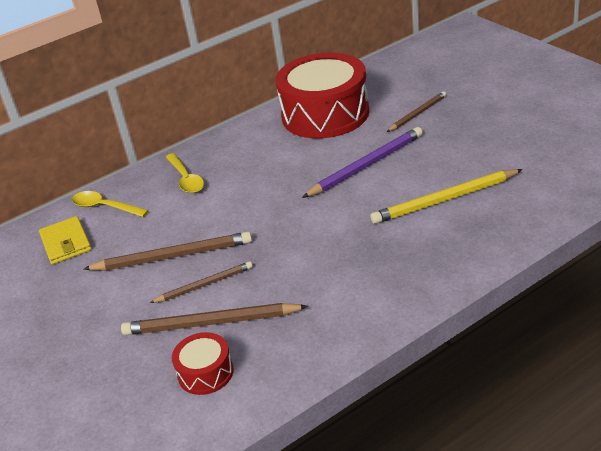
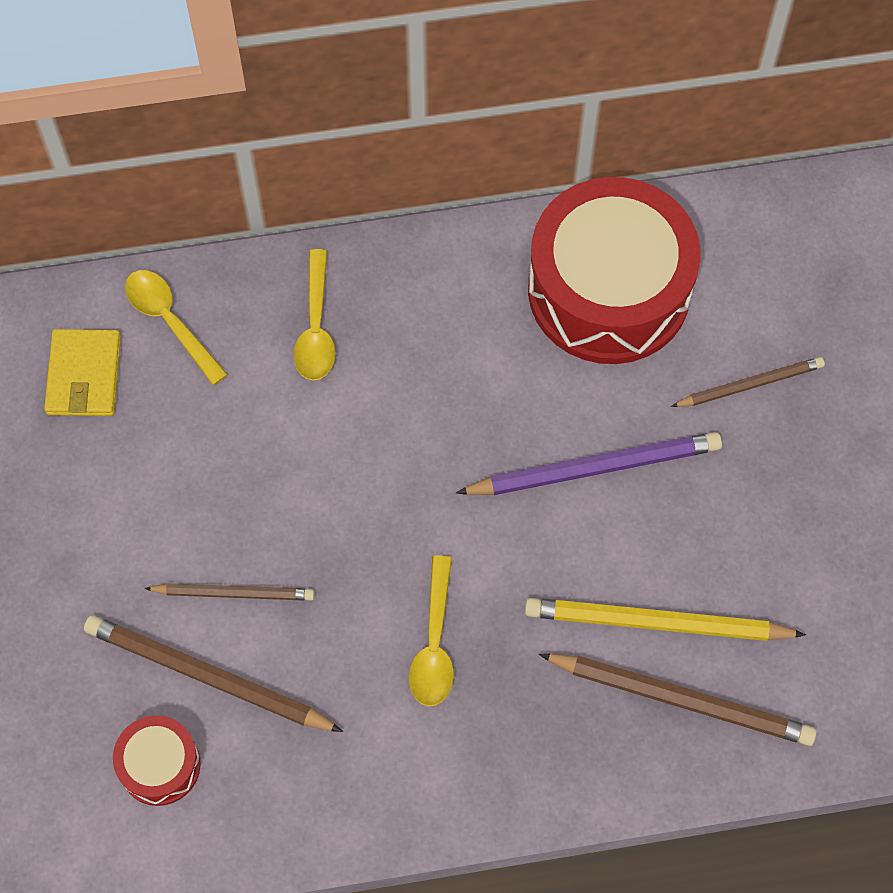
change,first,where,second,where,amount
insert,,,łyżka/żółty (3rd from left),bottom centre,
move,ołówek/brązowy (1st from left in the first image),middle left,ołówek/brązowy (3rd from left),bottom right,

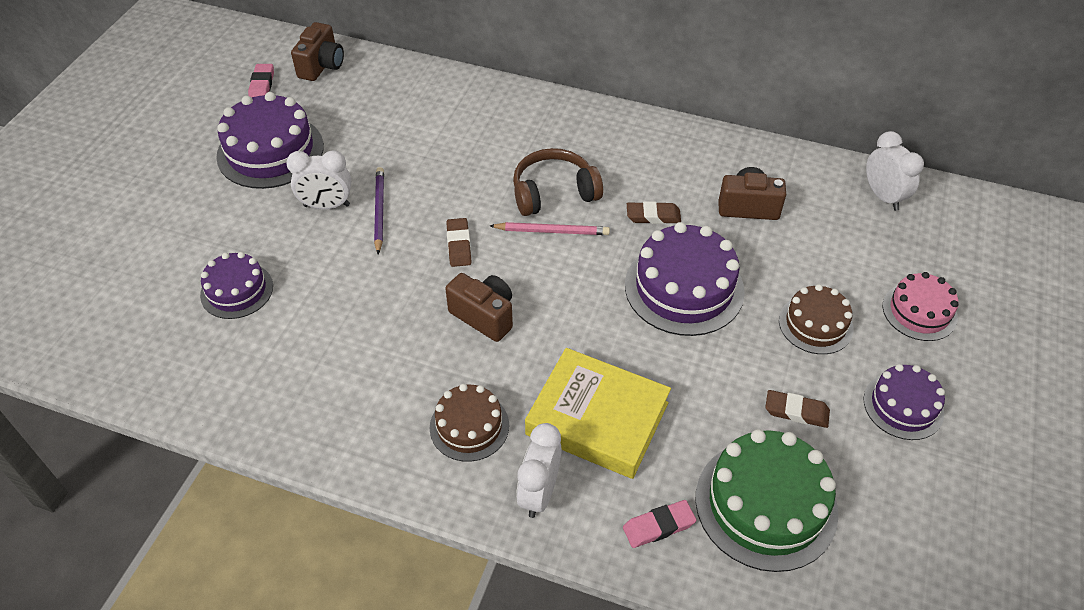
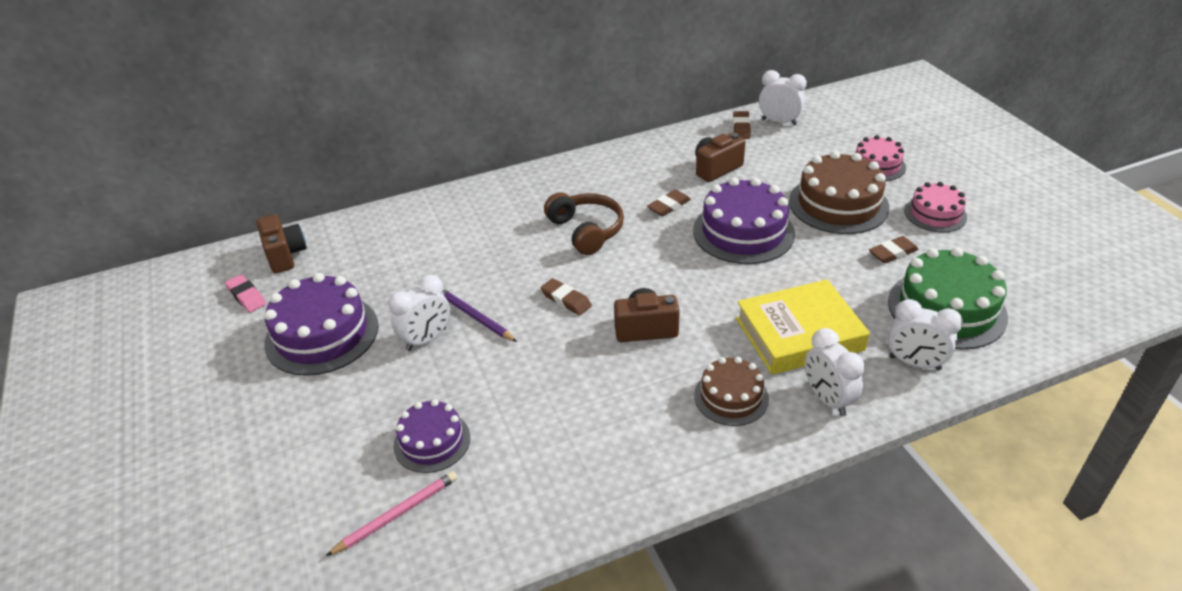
change,first,where,second,where,amount
insert,,,gumka do mazania/brązowy (3rd from left),top centre,
move,ołówek/różowy,centre,,bottom left,
replace,gumka do mazania/różowy (2nd from left),bottom centre,budzik/biały (4th from left),middle right,
recolor,tort/fioletowy (4th from left),middle right,tort/różowy (2nd from left),middle right,
rotate,słuchawki/brązowy,top centre,,centre,120 degrees clockwise
resize,tort/brązowy (2nd from left),middle right,,top right,x1.67

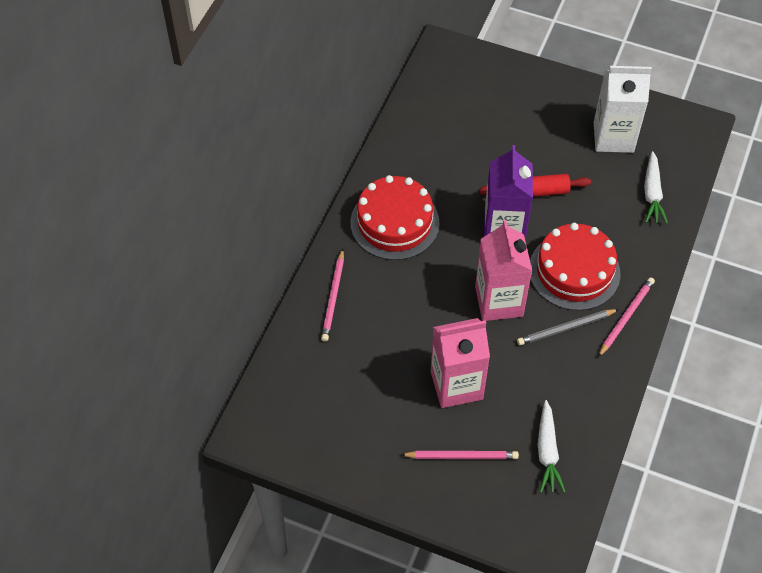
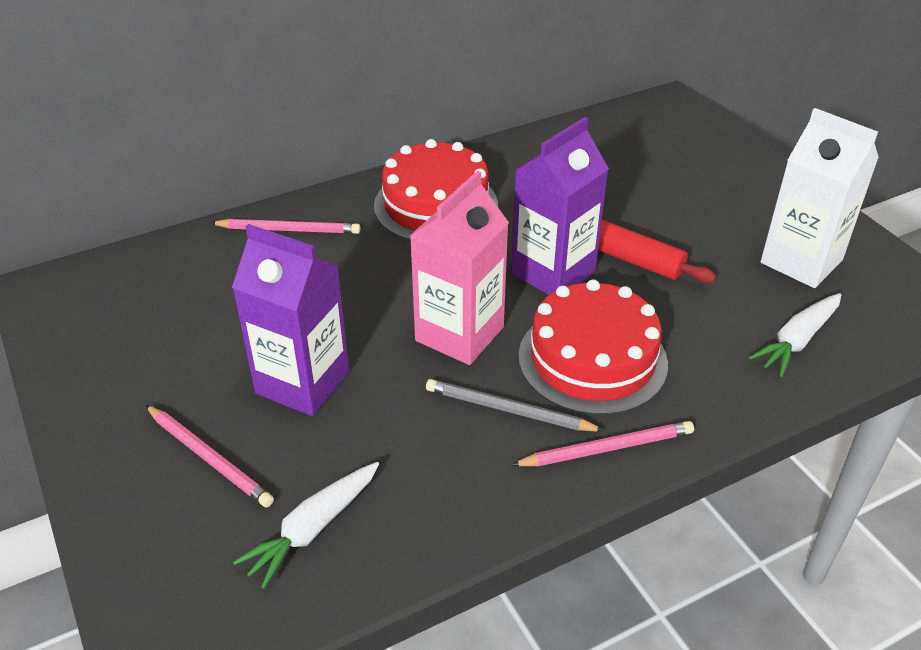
change,first,where,second,where,amount
recolor,karton mleka/różowy (1st from left),centre,karton mleka/fioletowy (1st from left),middle left,
rotate,ołówek/różowy (1st from left in the first image),centre,ołówek/różowy (2nd from left),middle left,135 degrees counterclockwise

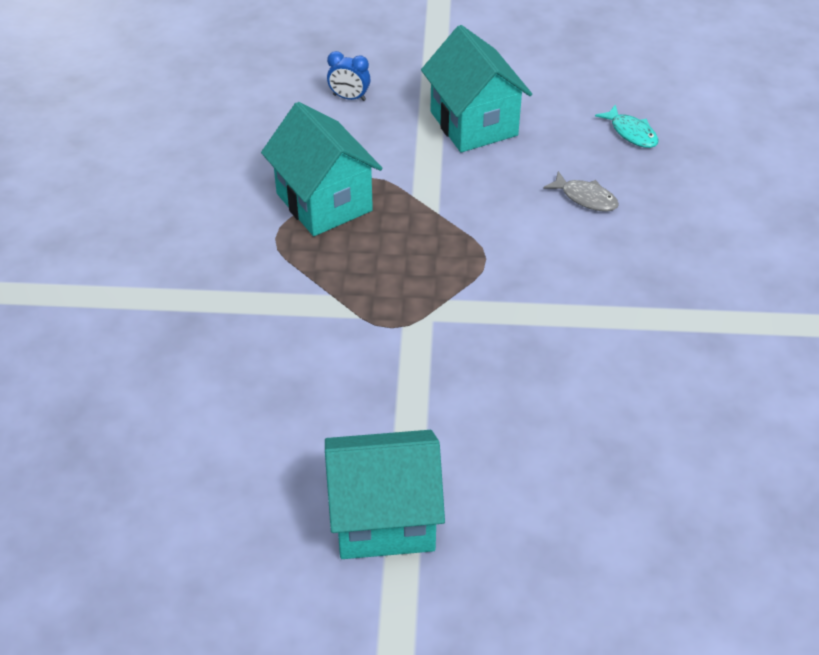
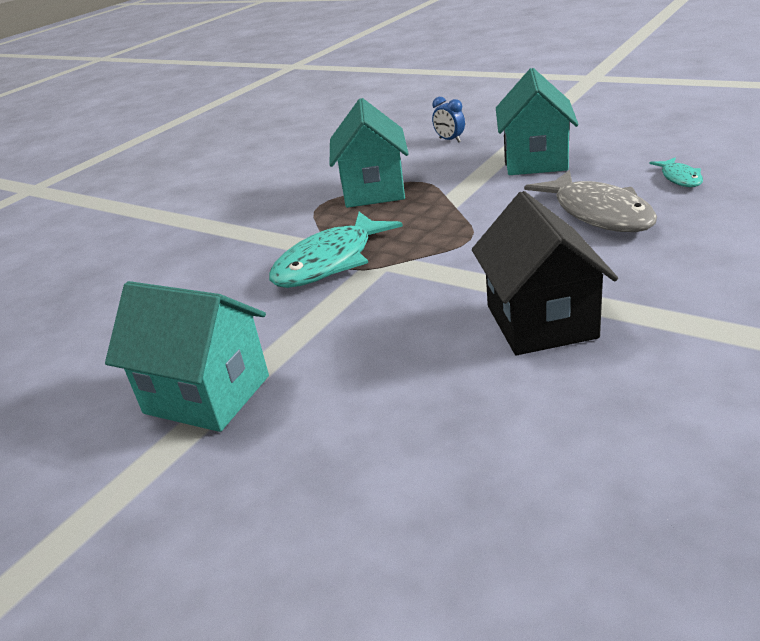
change,first,where,second,where,amount
insert,,,ryba/turkusowy (1st from left),centre,
insert,,,domek/czarny,middle right,
resize,ryba/szary,top right,,top right,x2.02

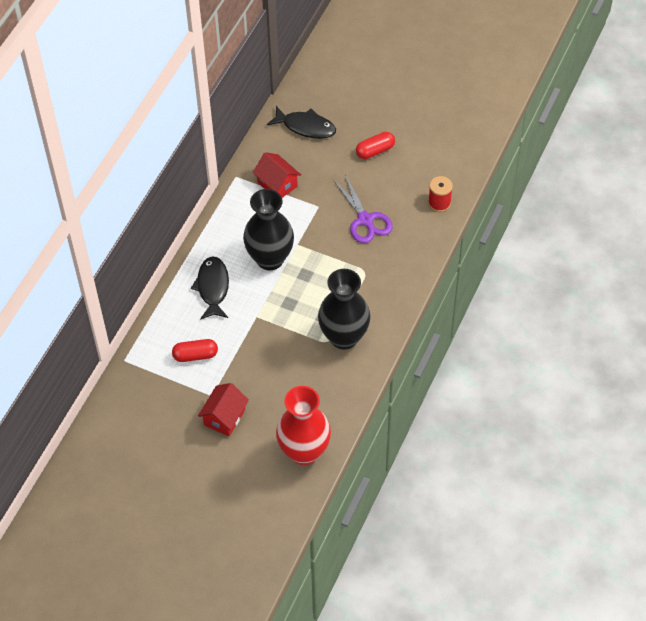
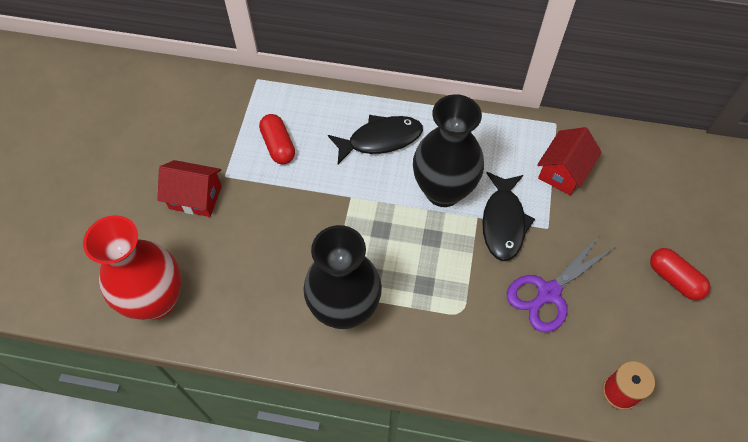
change,first,where,second,where,amount
move,ryba/czarny (2nd from left),top centre,,middle right,

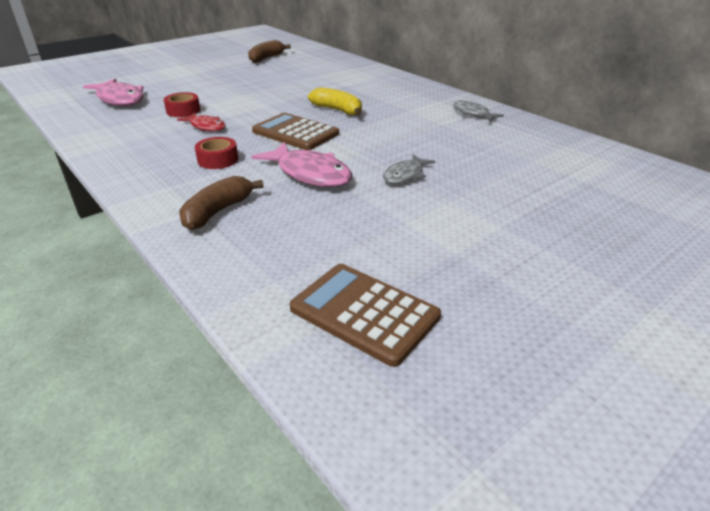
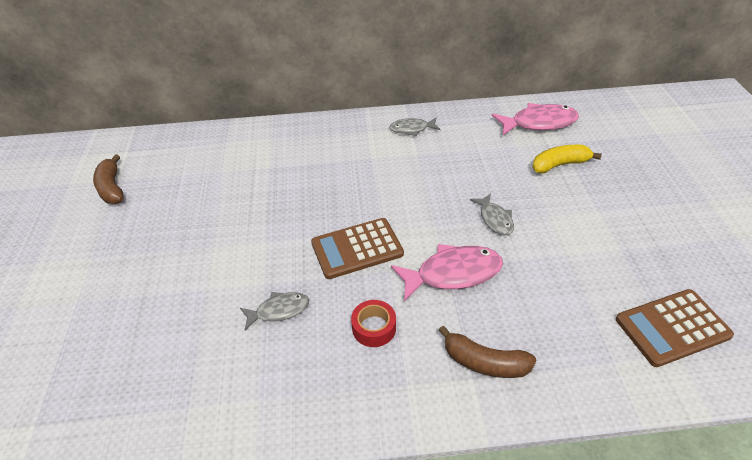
change,first,where,second,where,amount
delete,taśma klejąca/czerwony (1st from left),top left,,,
move,ryba/różowy (1st from left in the first image),top left,ryba/różowy (2nd from left),top right,
move,banan/żółty,top centre,,middle right,
recolor,ryba/czerwony,top left,ryba/szary (1st from left),bottom centre,
rotate,banan/brązowy (1st from left in the first image),middle left,banan/brązowy (2nd from left),bottom centre,45 degrees counterclockwise

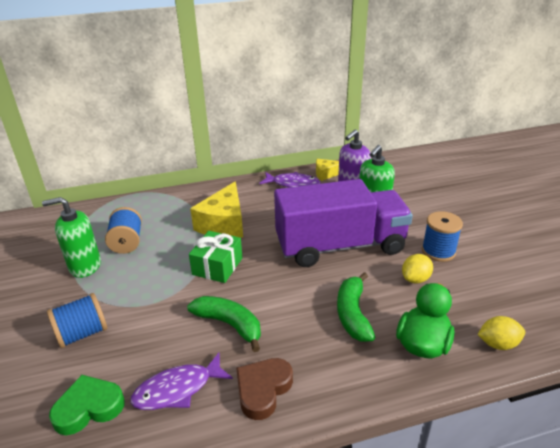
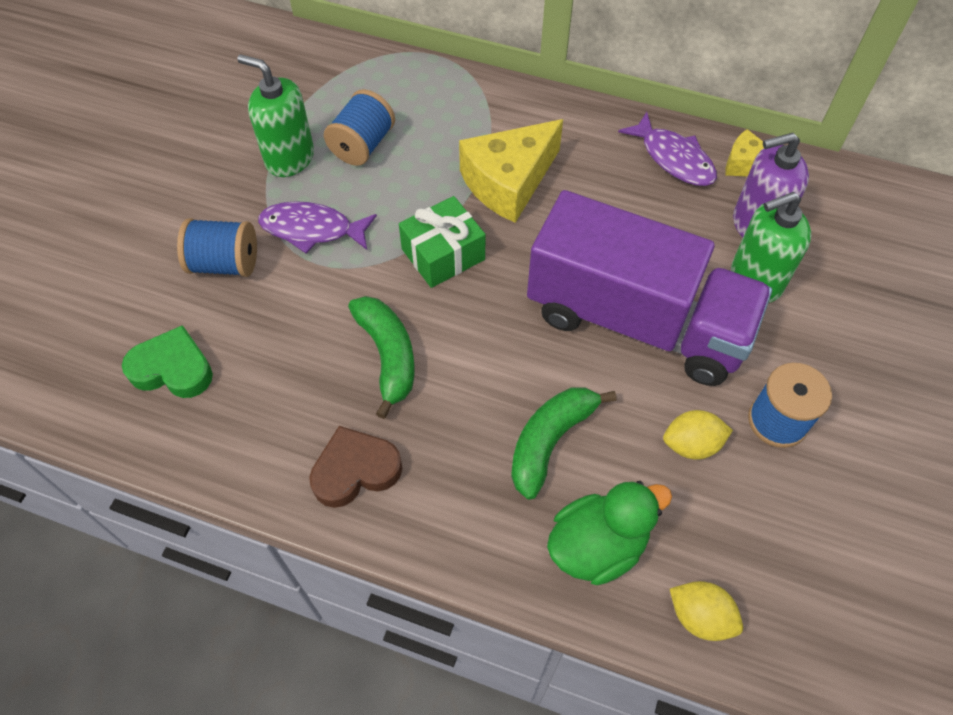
change,first,where,second,where,amount
move,ryba/fioletowy (1st from left),bottom left,,top left,

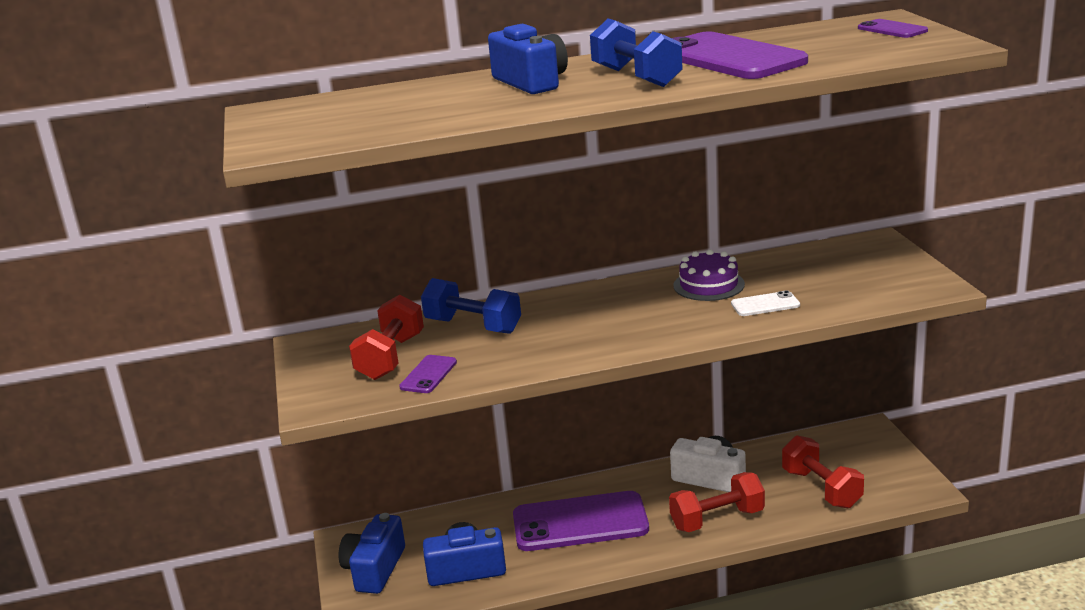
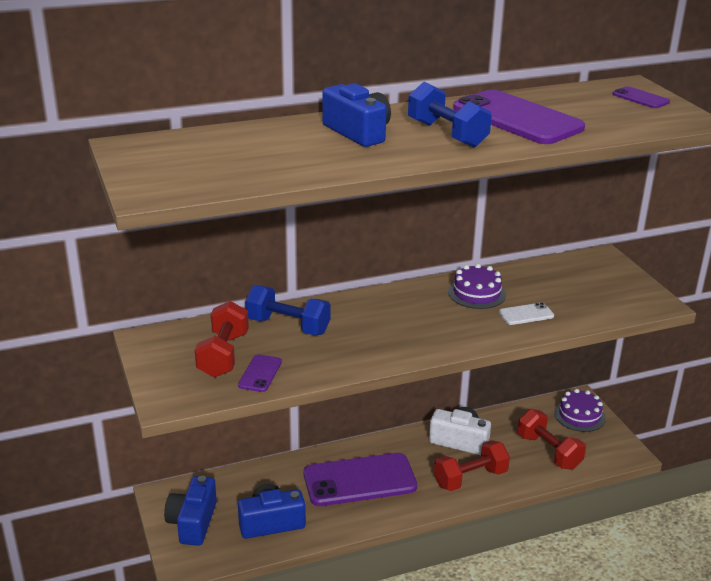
change,first,where,second,where,amount
insert,,,tort/fioletowy (2nd from left),bottom right,

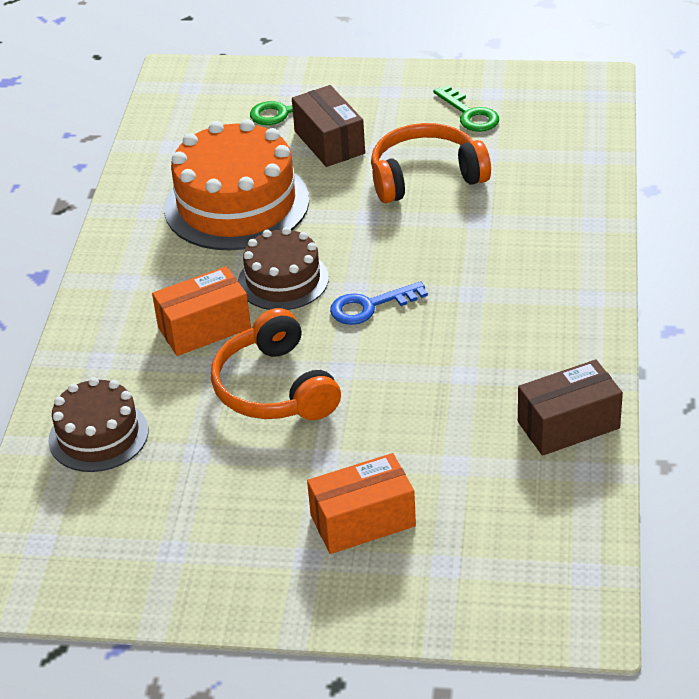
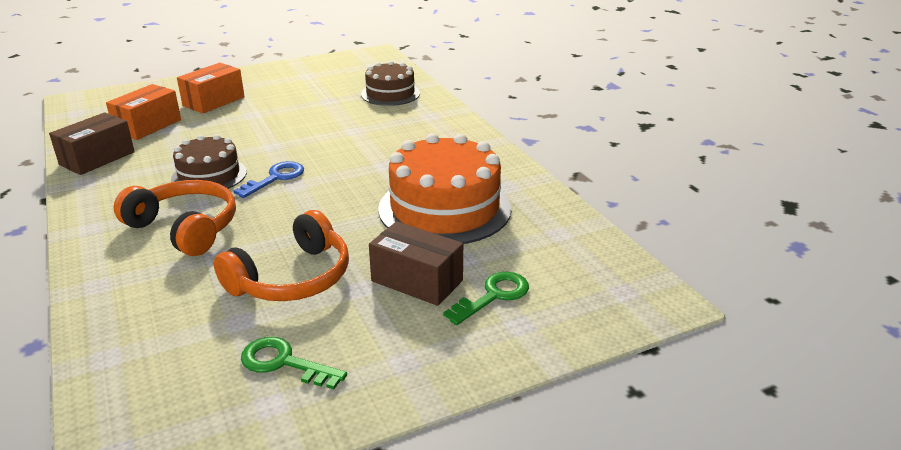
change,first,where,second,where,amount
move,pudełko/pomarańczowy (1st from left),middle left,,top left,
move,słuchawki/pomarańczowy (1st from left),centre,,middle left,
move,tort/brązowy (2nd from left in the first image),centre,tort/brązowy (1st from left),middle left,

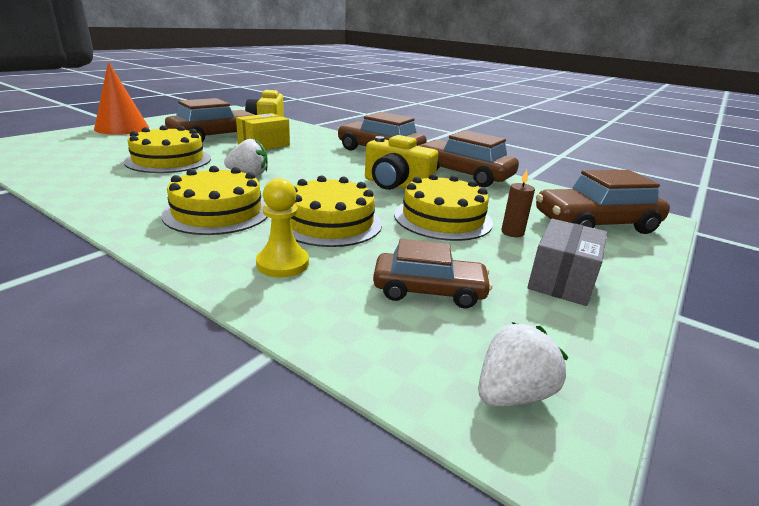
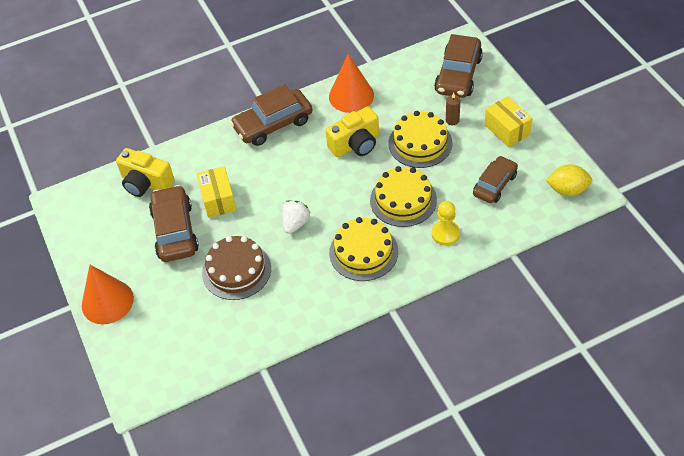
change,first,where,second,where,amount
replace,samochód/brązowy (4th from left),top centre,stożek/pomarańczowy (2nd from left),top centre,
replace,truskawka/biały (2nd from left),bottom right,cytryna/żółty,middle right,
recolor,tort/żółty (1st from left),top left,tort/brązowy,centre,
recolor,pudełko/szary,middle right,pudełko/żółty (2nd from left),top right,

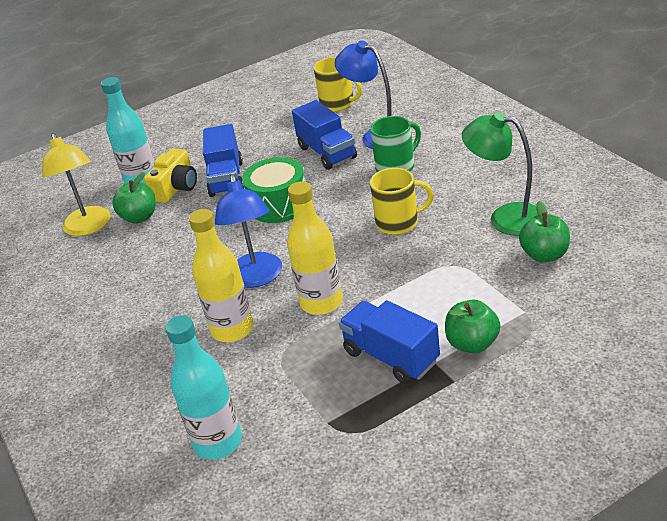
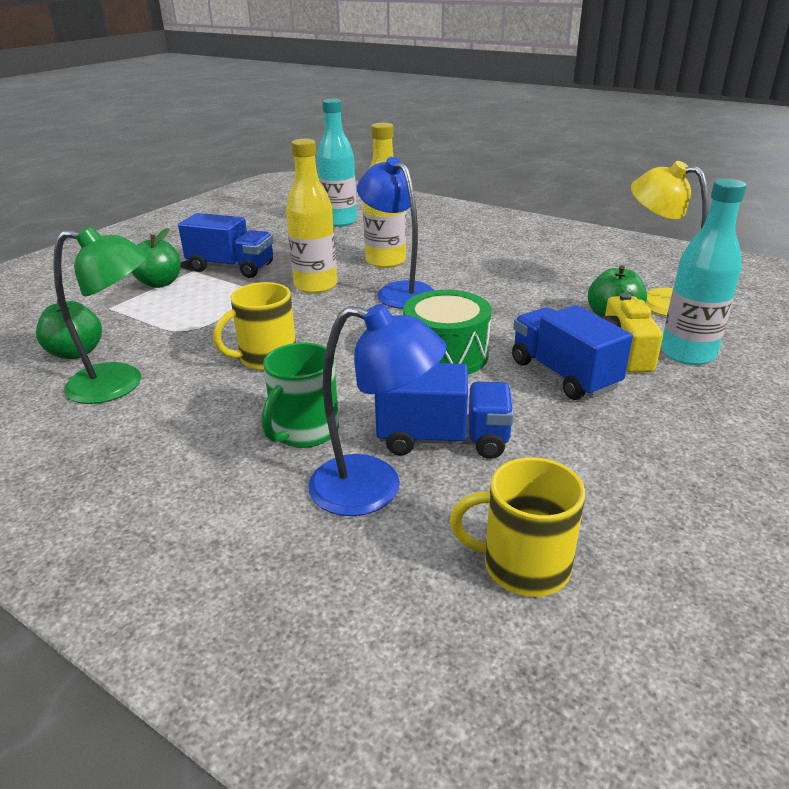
change,first,where,second,where,amount
rotate,ciężarówka/niebieski (2nd from left),top centre,,centre,150 degrees clockwise

